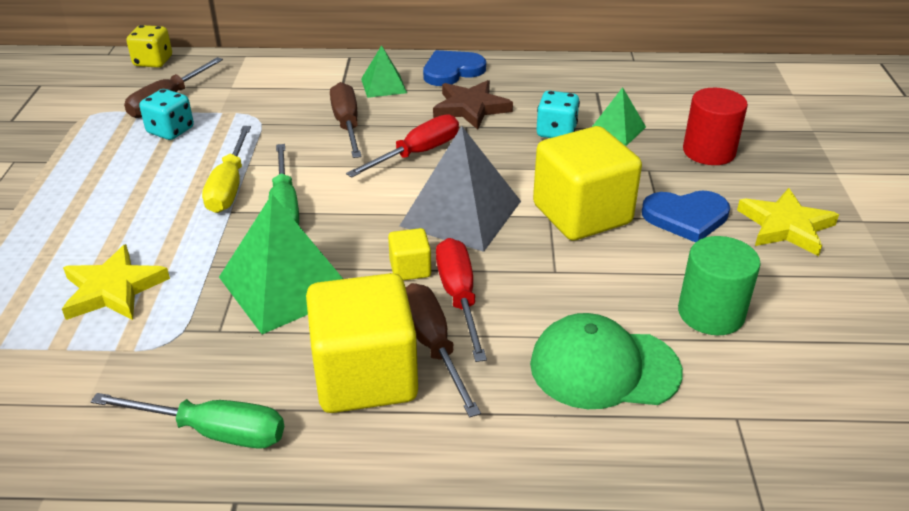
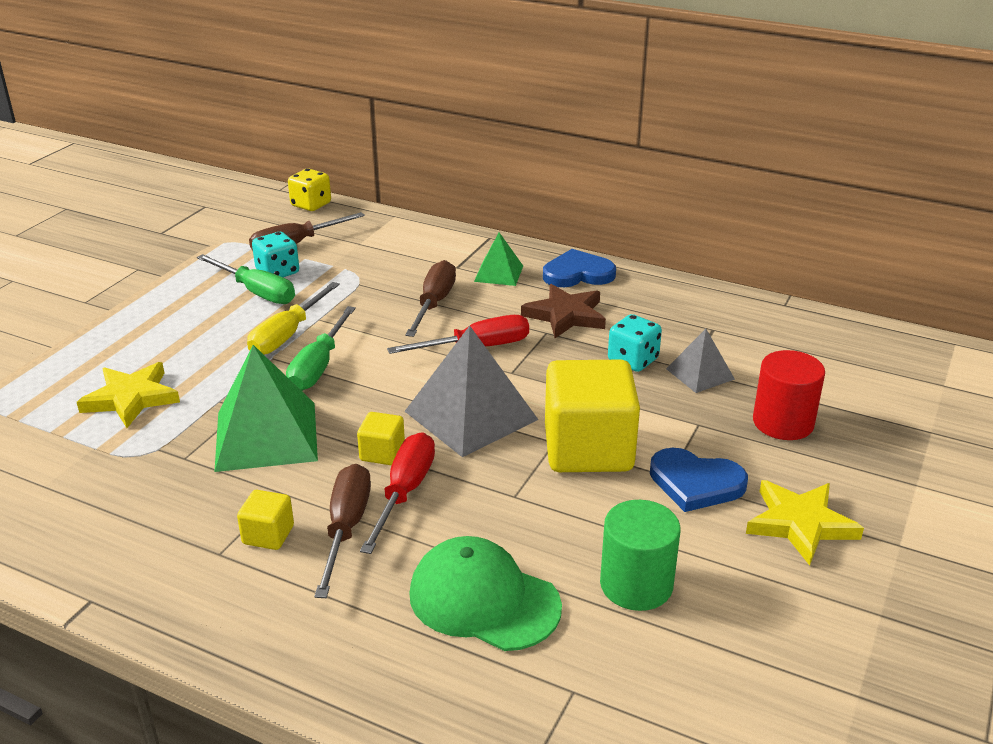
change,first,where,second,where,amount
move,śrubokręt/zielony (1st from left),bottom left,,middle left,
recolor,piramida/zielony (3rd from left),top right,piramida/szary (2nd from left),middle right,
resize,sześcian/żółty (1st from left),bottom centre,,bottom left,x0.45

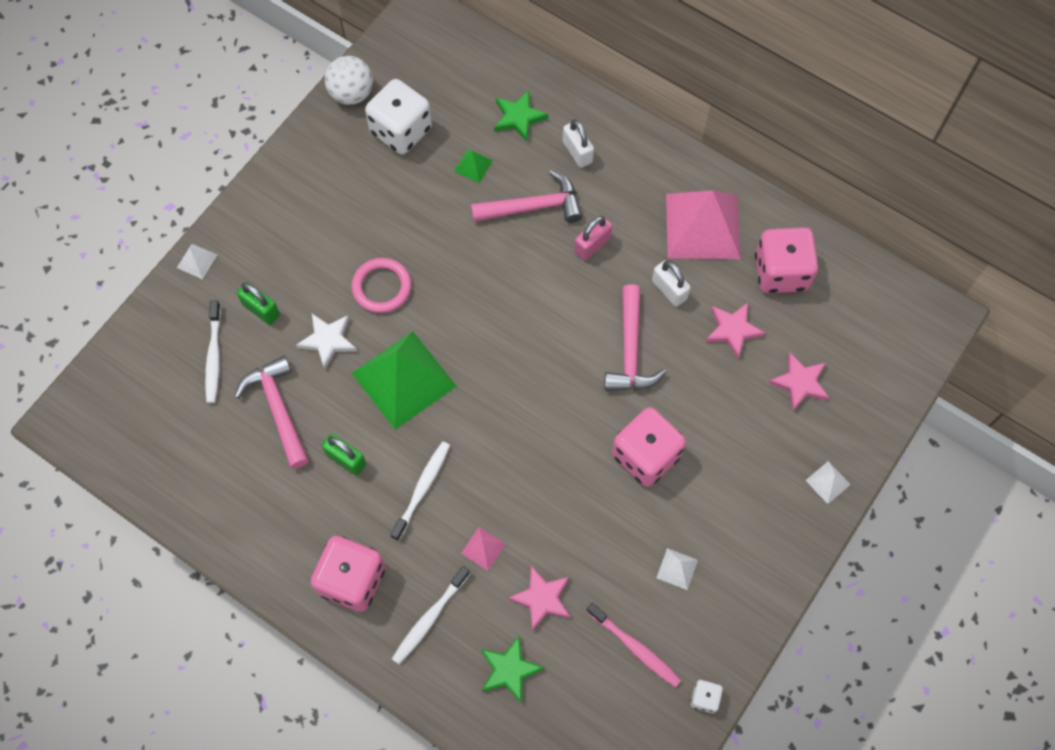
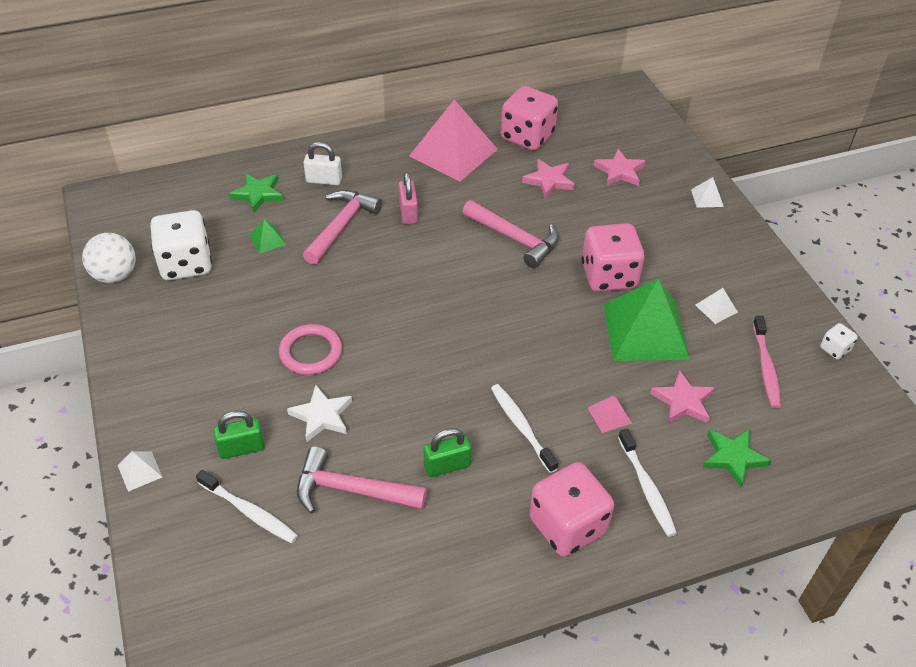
change,first,where,second,where,amount
delete,kłódka/biały (2nd from left),centre,,,
move,piramida/zielony (1st from left in the first image),centre,piramida/zielony (2nd from left),middle right,
rotate,szczoteczka do zębów/różowy,bottom centre,,middle right,105 degrees clockwise

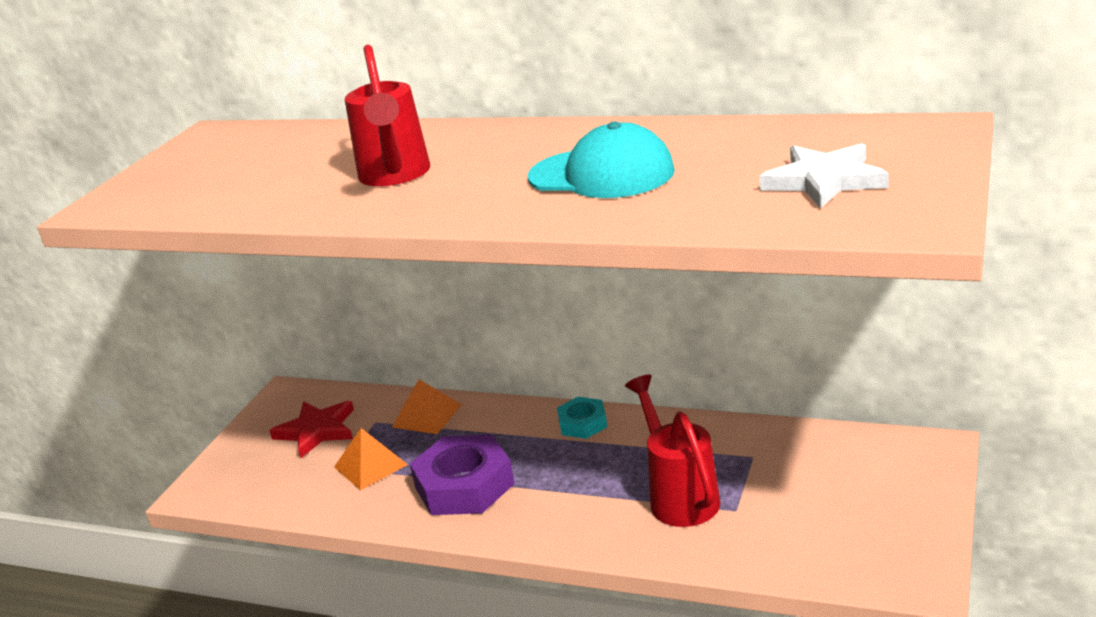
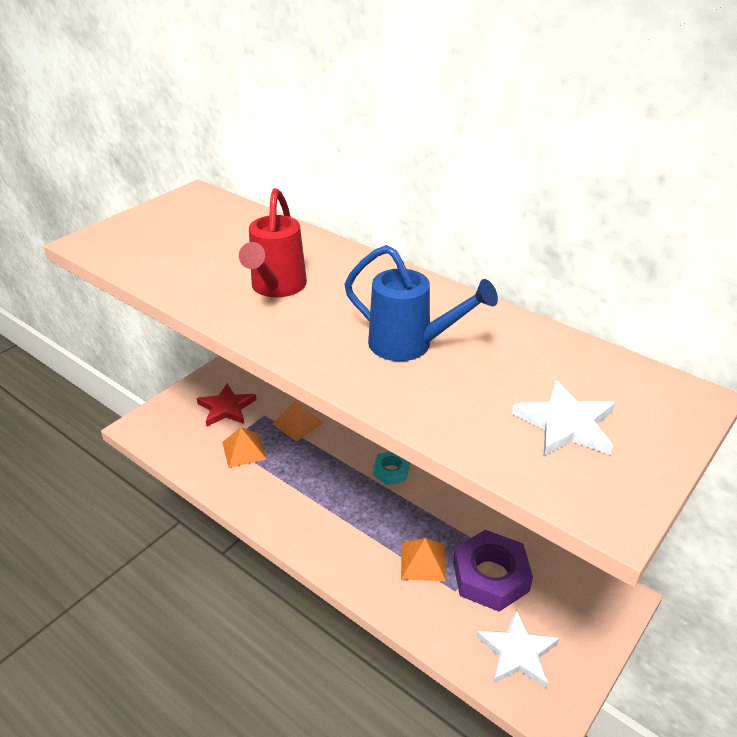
change,first,where,second,where,amount
insert,,,gwiazda/biały (1st from left),bottom right,
move,nakrętka/fioletowy,bottom centre,,bottom right,
replace,czapka/turkusowy,top centre,konewka/niebieski,centre,
replace,konewka/czerwony (2nd from left),bottom centre,piramida/pomarańczowy (3rd from left),bottom centre,

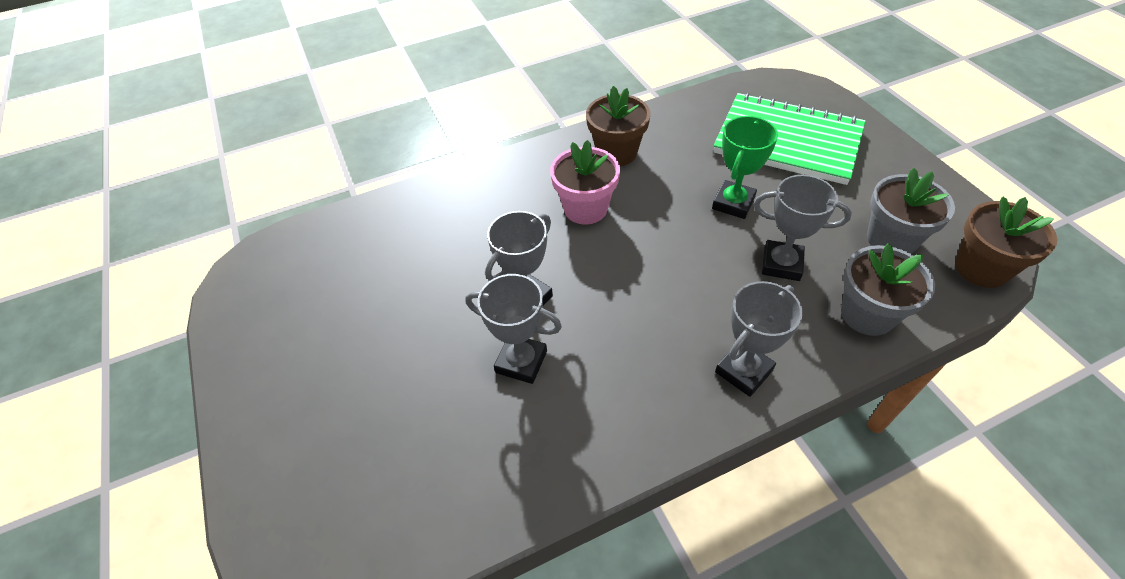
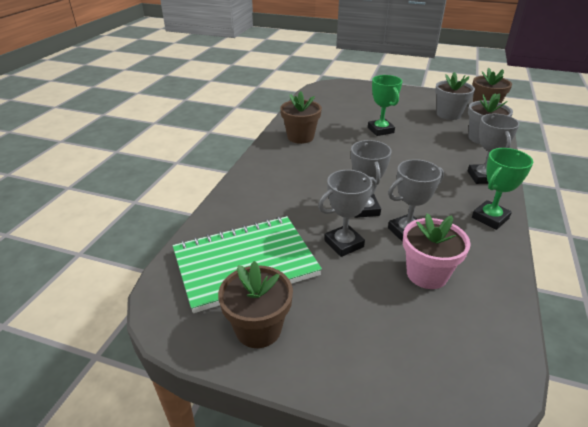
change,first,where,second,where,amount
insert,,,doniczka/brązowy (1st from left),bottom centre,
insert,,,puchar/zielony (2nd from left),middle right,
move,doniczka/różowy,top centre,,middle right,
move,zeszyt/zielony,top right,,centre,
move,puchar/szary (4th from left in the first image),middle right,puchar/szary (1st from left),centre,

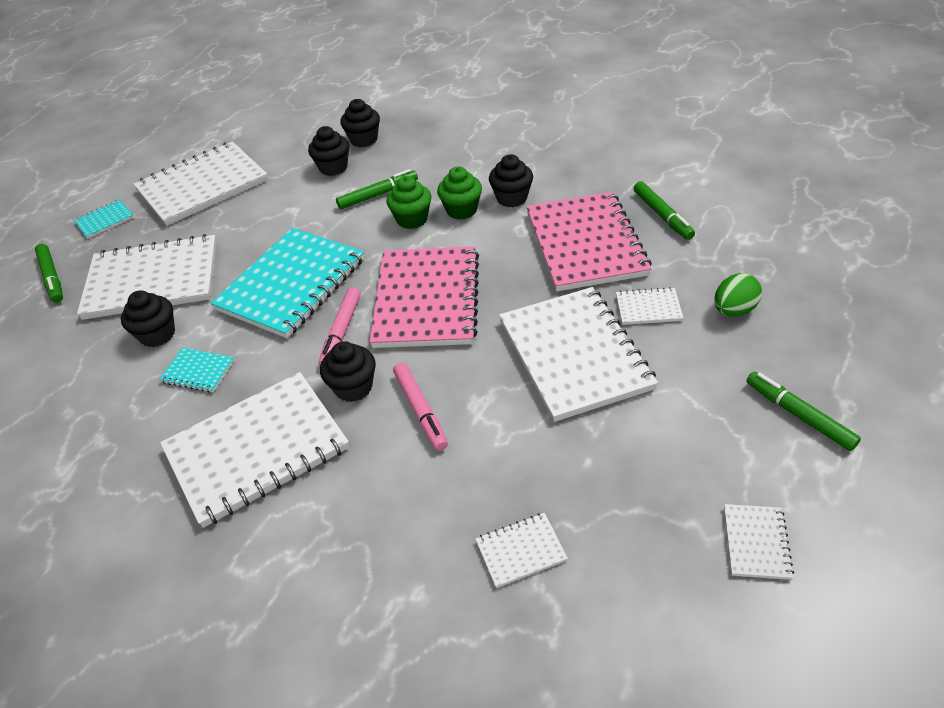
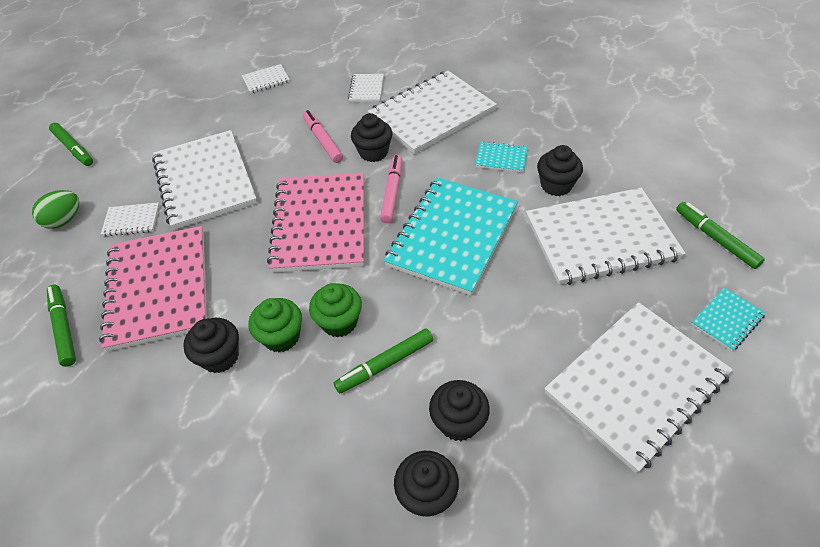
change,first,where,second,where,amount
move,zeszyt/biały (7th from left in the first image),bottom right,zeszyt/biały (4th from left),top centre,

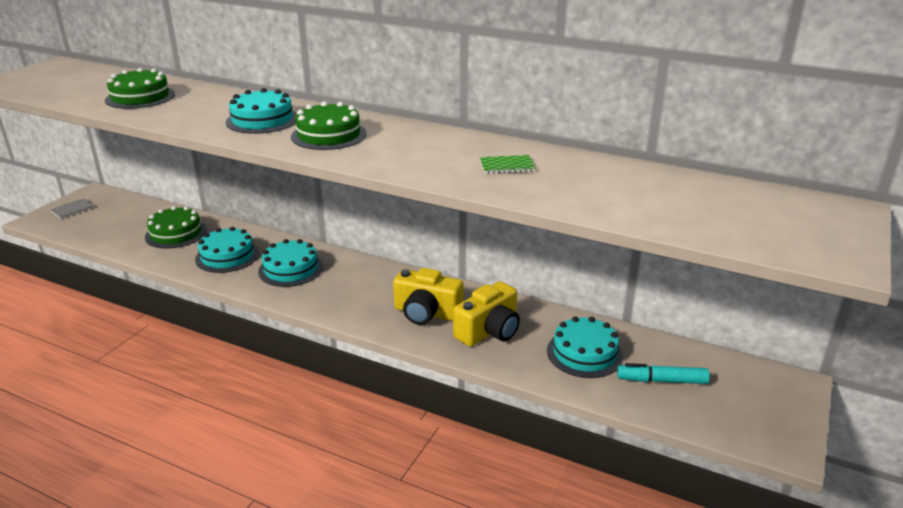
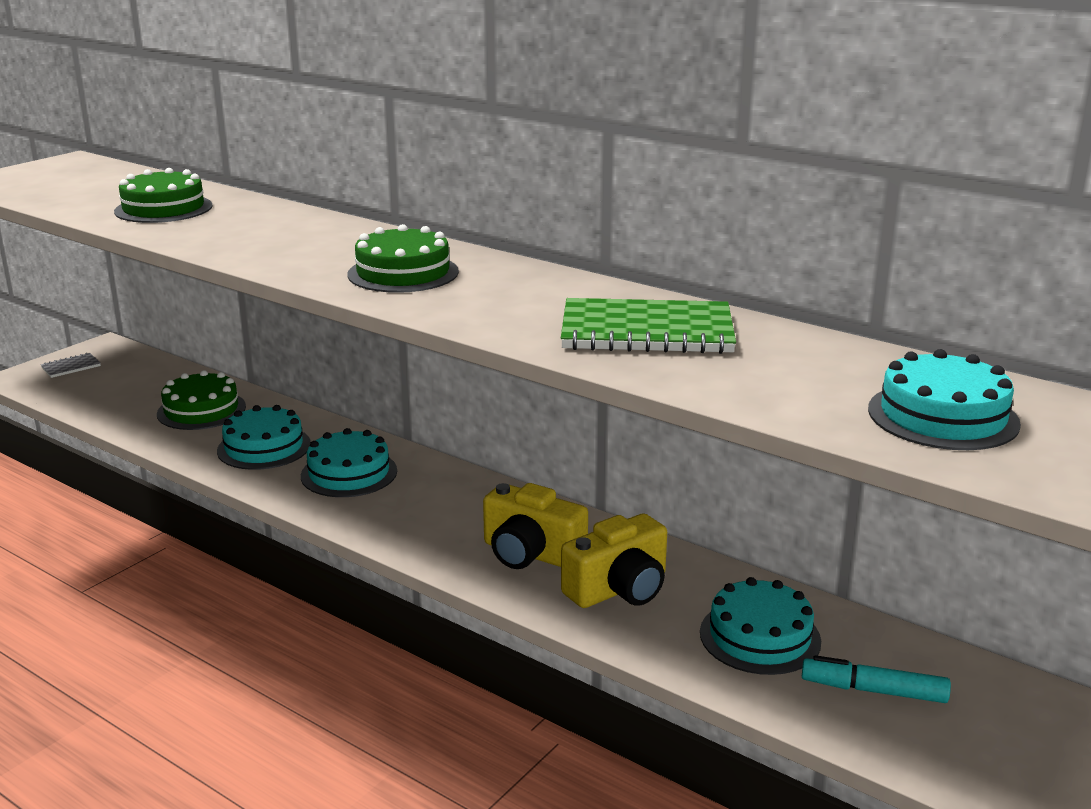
change,first,where,second,where,amount
move,tort/turkusowy (2nd from left in the first image),top left,tort/turkusowy (4th from left),middle right,
resize,zeszyt/zielony,top centre,,centre,x2.17

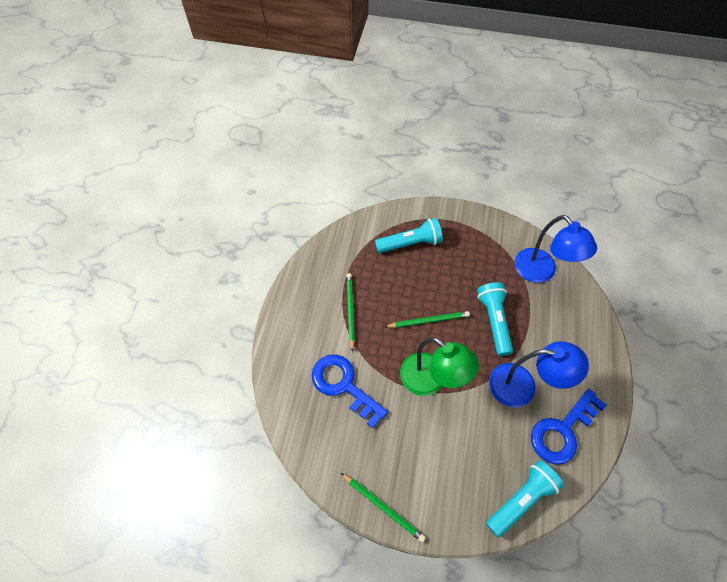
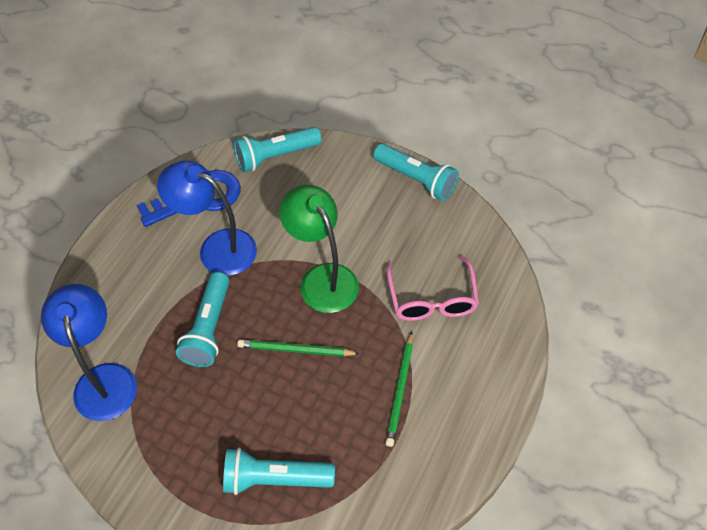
change,first,where,second,where,amount
replace,klucz/niebieski (1st from left),bottom centre,okulary/różowy,centre,
replace,ołówek/zielony (2nd from left),bottom centre,latarka/turkusowy (4th from left),top centre,

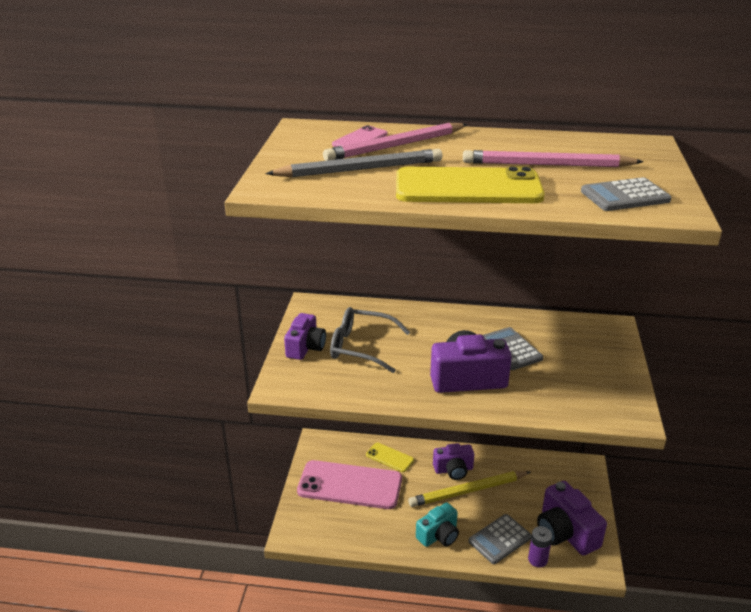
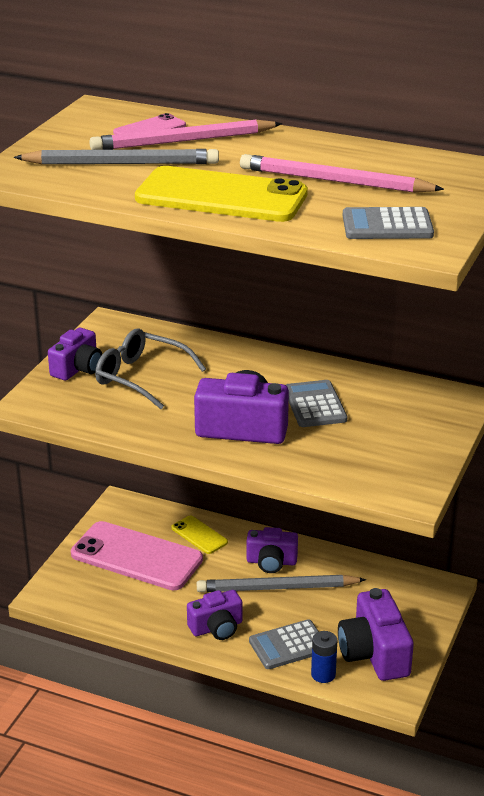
change,first,where,second,where,amount
recolor,ołówek/żółty,bottom centre,ołówek/szary (2nd from left),bottom centre,
recolor,aparat fotograficzny/turkusowy,bottom centre,aparat fotograficzny/fioletowy (2nd from left),bottom centre,
recolor,bateria/fioletowy,bottom right,bateria/niebieski,bottom right,

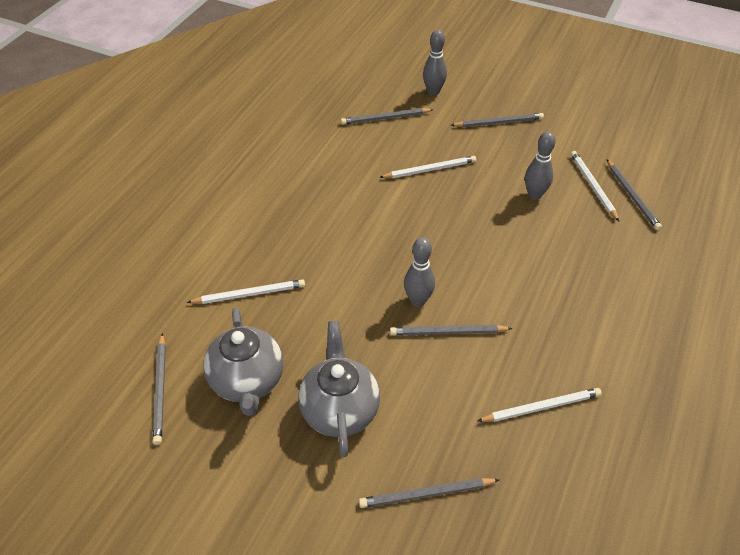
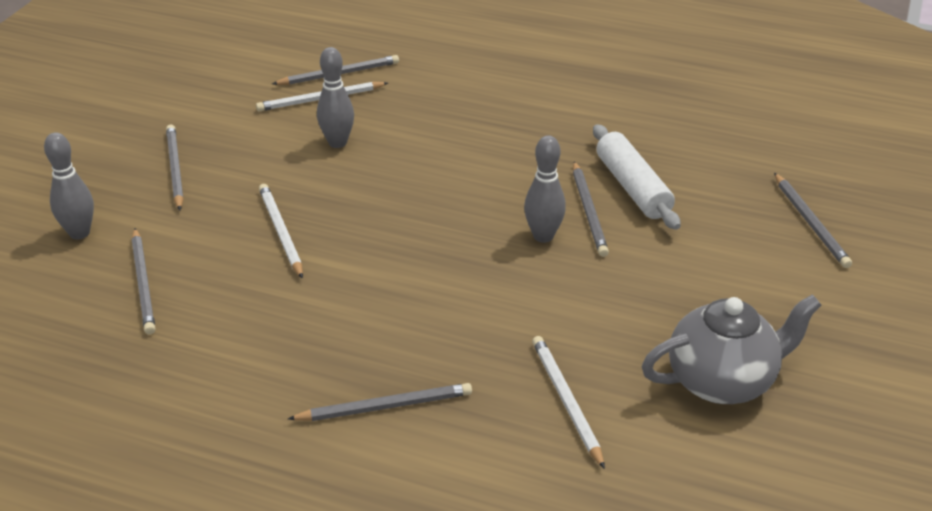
change,first,where,second,where,amount
delete,imbryk/szary (2nd from left),bottom centre,,,
delete,ołówek/biały (3rd from left),bottom right,,,
insert,,,wałek do ciasta/biały,middle right,
move,ołówek/szary (1st from left in the first image),bottom left,ołówek/szary (4th from left),bottom centre,

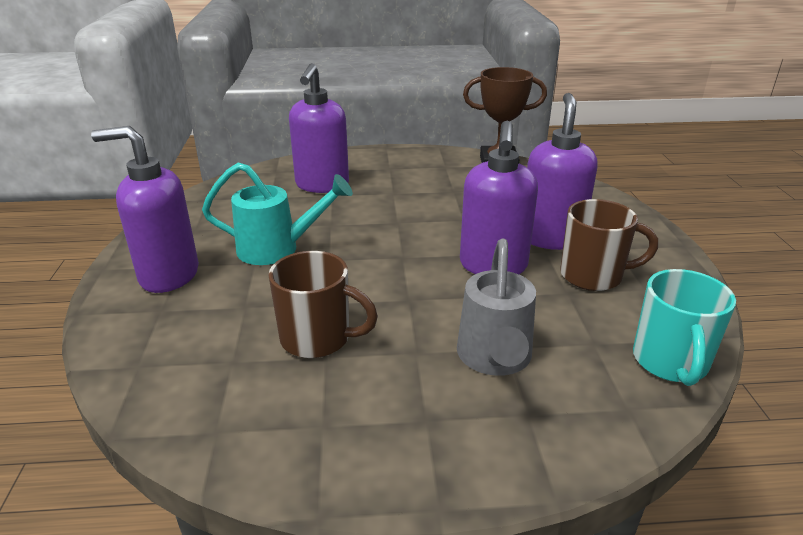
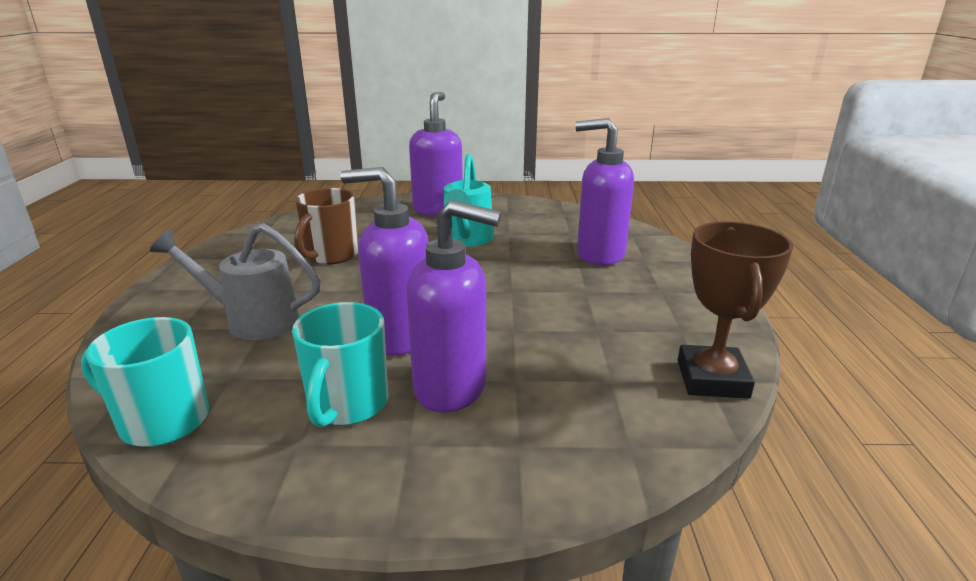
change,first,where,second,where,amount
recolor,kubek/brązowy (2nd from left),middle right,kubek/turkusowy (2nd from left),centre,

